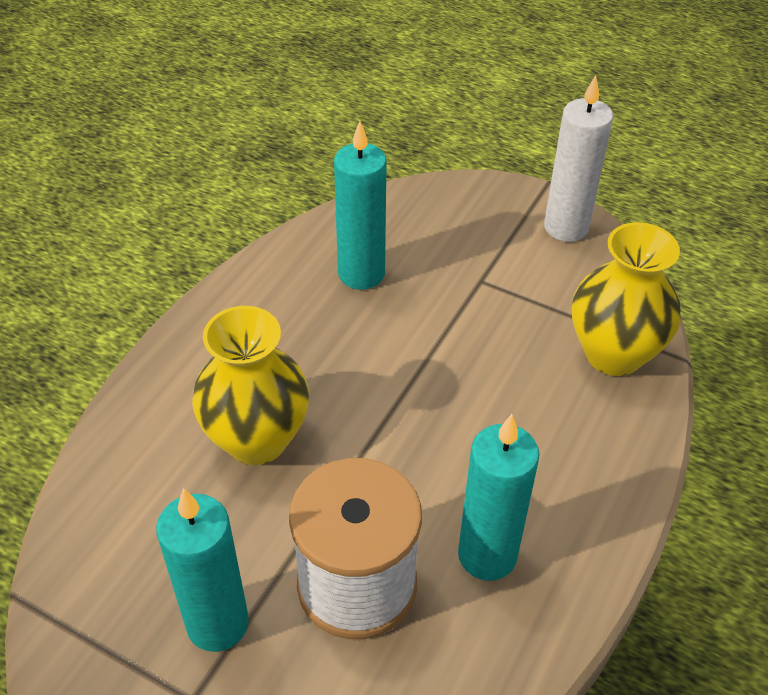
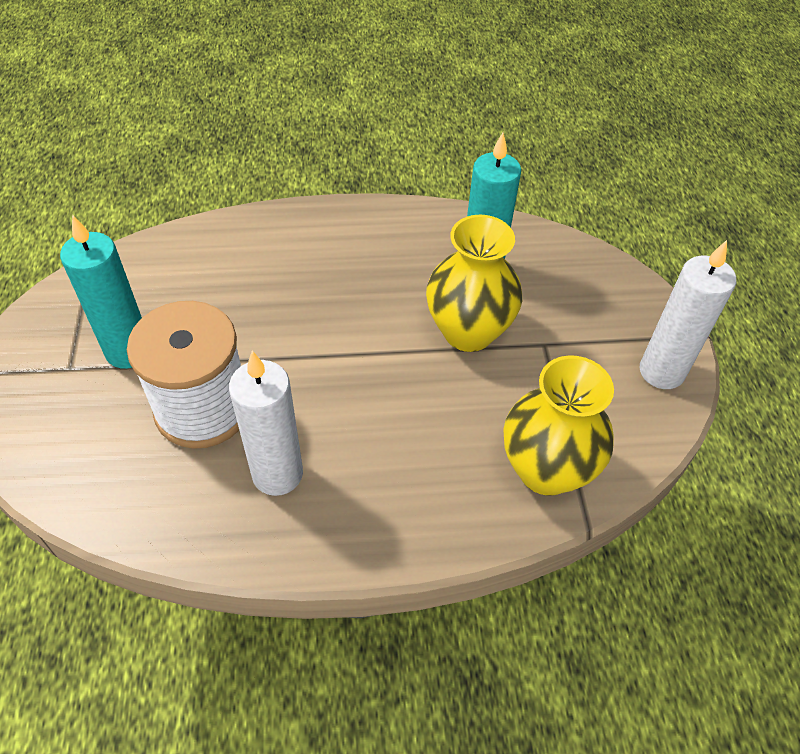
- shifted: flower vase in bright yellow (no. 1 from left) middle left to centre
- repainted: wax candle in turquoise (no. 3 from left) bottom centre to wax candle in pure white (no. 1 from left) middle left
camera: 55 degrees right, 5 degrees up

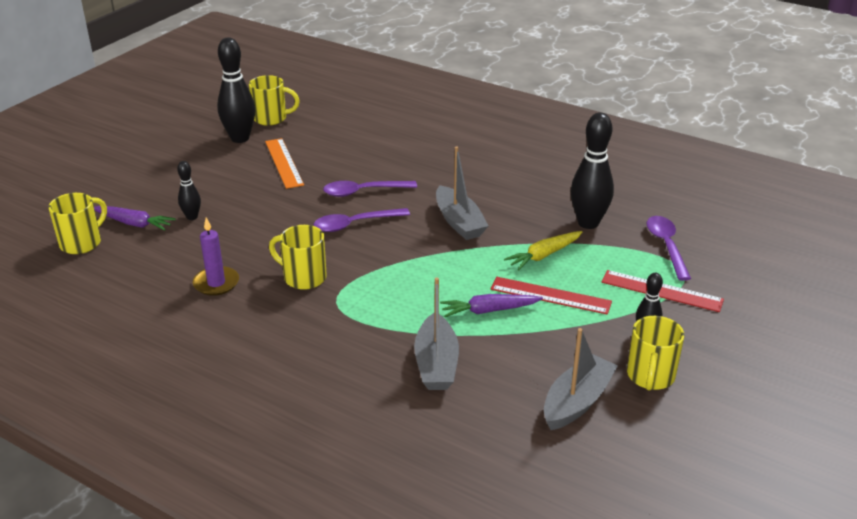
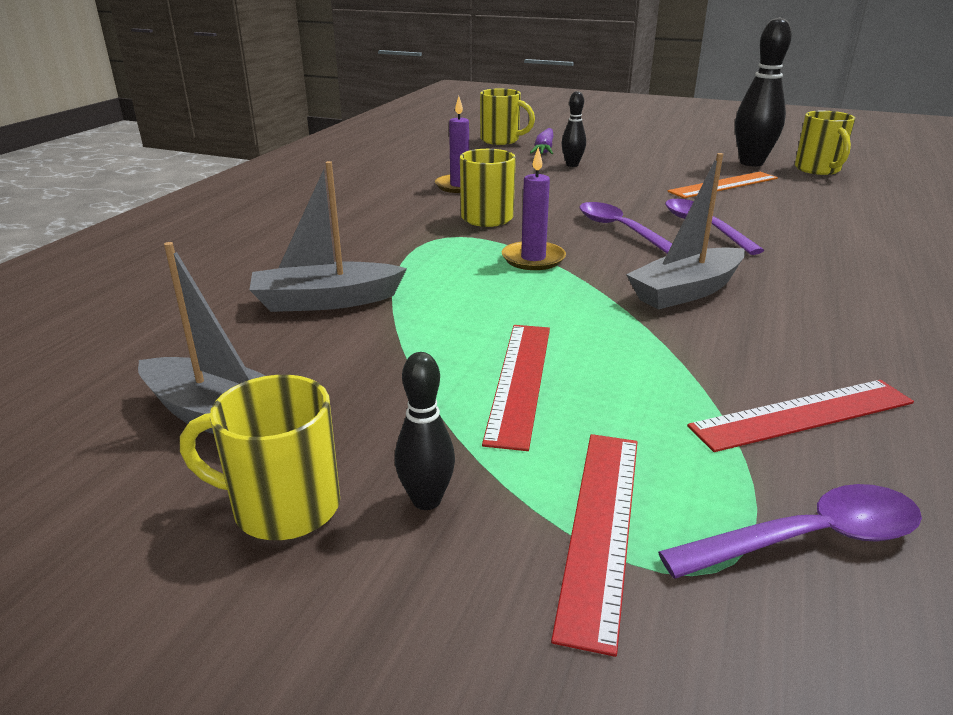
- gone: root vegetable in royal purple (no. 2 from left) centre
- gone: root vegetable in bright yellow centre
- swapped: bowling pin in jet-black (no. 3 from left) top right to ruler in crimson (no. 3 from left) middle right
- new: wax candle in royal purple (no. 2 from left) top centre
camera: 80 degrees right, 5 degrees down

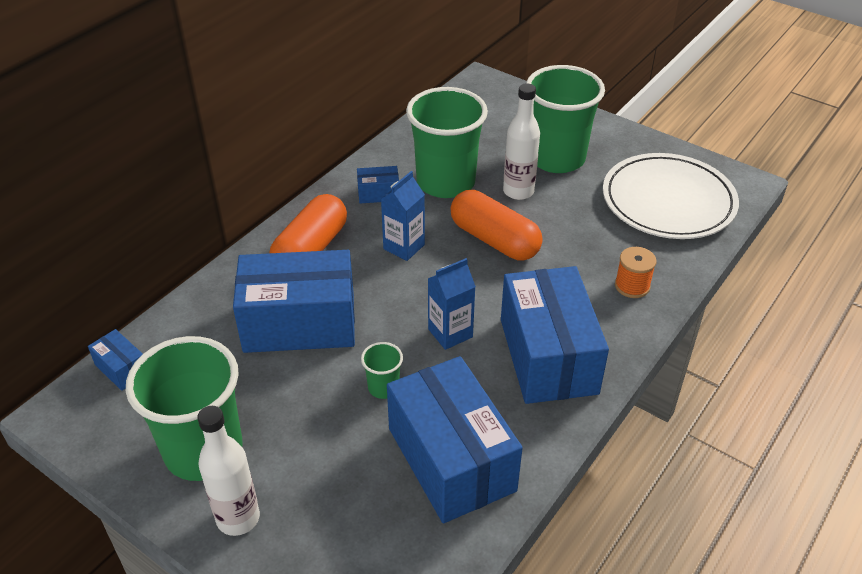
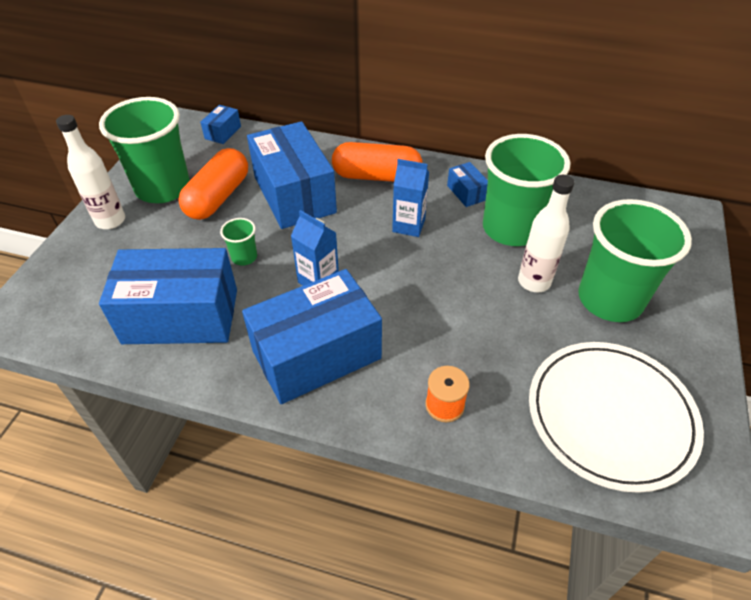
- rotated: package in blue (no. 4 from left in the first image) bottom centre = middle left 45 degrees clockwise
- shifted: pill shape in orange-coloured (no. 2 from left in the first image) centre to pill shape in orange-coloured (no. 1 from left) top left
camera: 70 degrees right, 5 degrees up

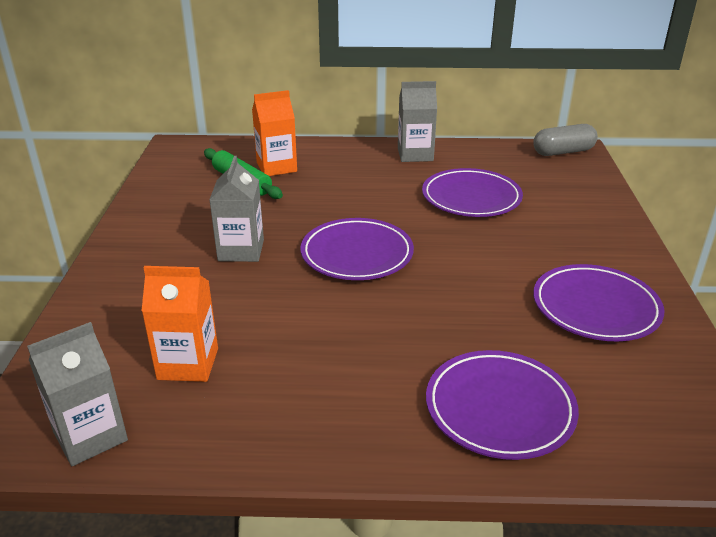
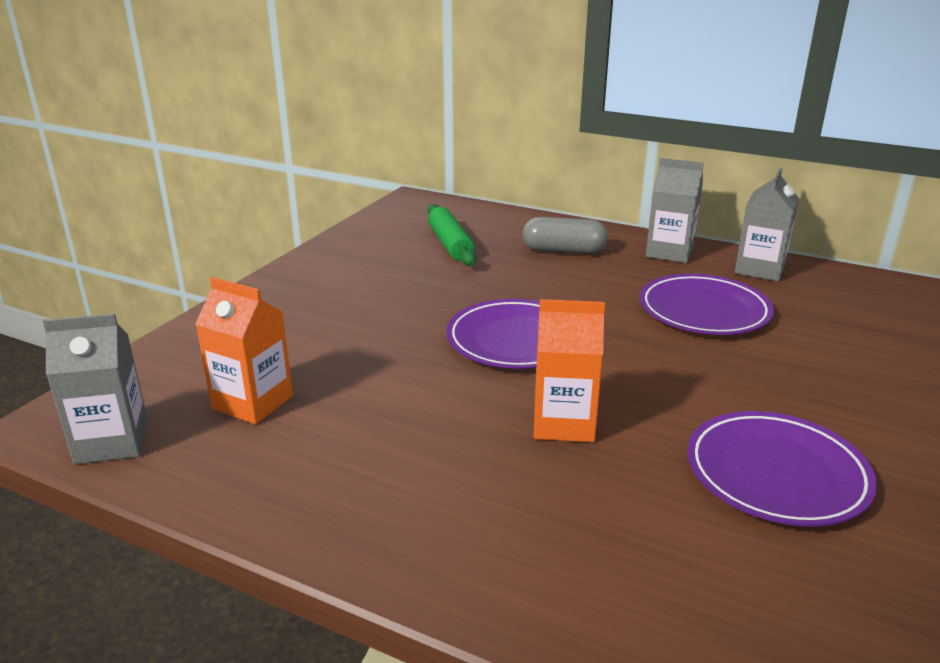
- shifted: carton in gray (no. 2 from left in the first image) middle left to carton in gray (no. 3 from left) middle right
- shifted: carton in orange-coloured (no. 2 from left) top centre to centre
- gone: plate in royal purple (no. 3 from left) bottom right
- shifted: pill shape in gray top right to centre
camera: 25 degrees right, 5 degrees down

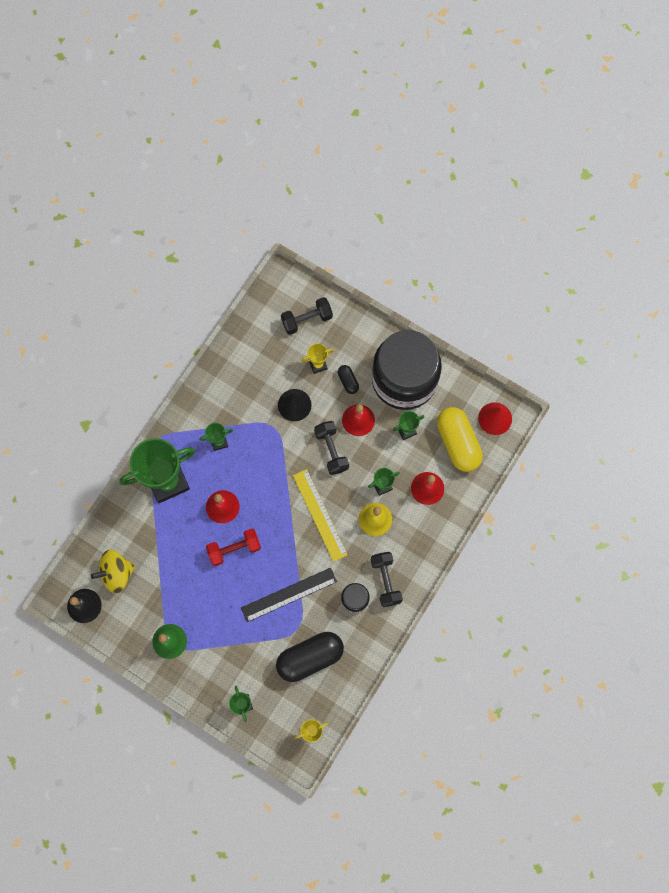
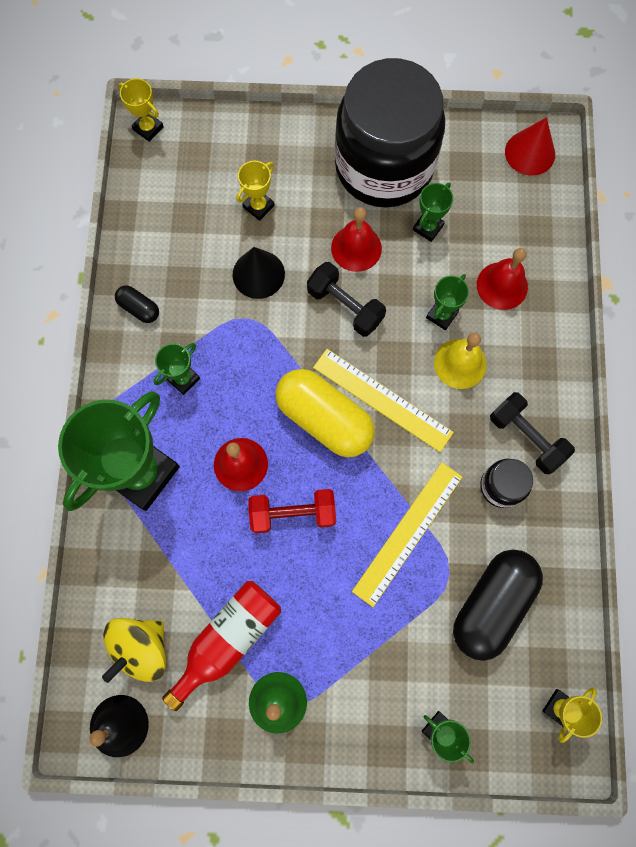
- rotated: free weight in crimson centre = centre 45 degrees clockwise
- repainted: ruler in jet-black centre to ruler in bright yellow (no. 2 from left) centre
- gone: free weight in jet-black (no. 1 from left) centre
- shifted: pill shape in jet-black (no. 2 from left in the first image) centre to pill shape in jet-black (no. 1 from left) middle left
- shifted: pill shape in bright yellow middle right to centre
- new: trophy in bright yellow (no. 1 from left) top left
- new: drink bottle in crimson bottom centre
camera: 30 degrees left, 0 degrees up

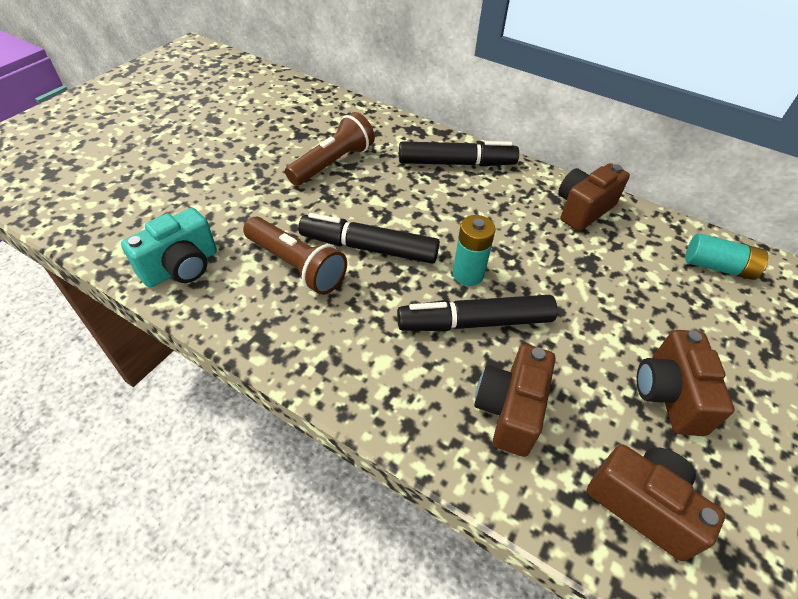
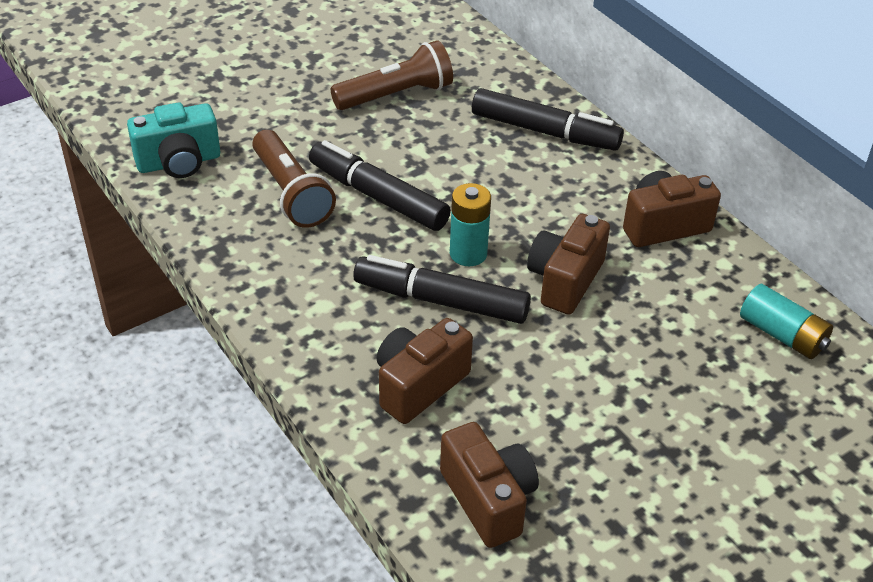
- shifted: camera in russet (no. 4 from left in the first image) middle right to camera in russet (no. 3 from left) centre
camera: 25 degrees right, 5 degrees down

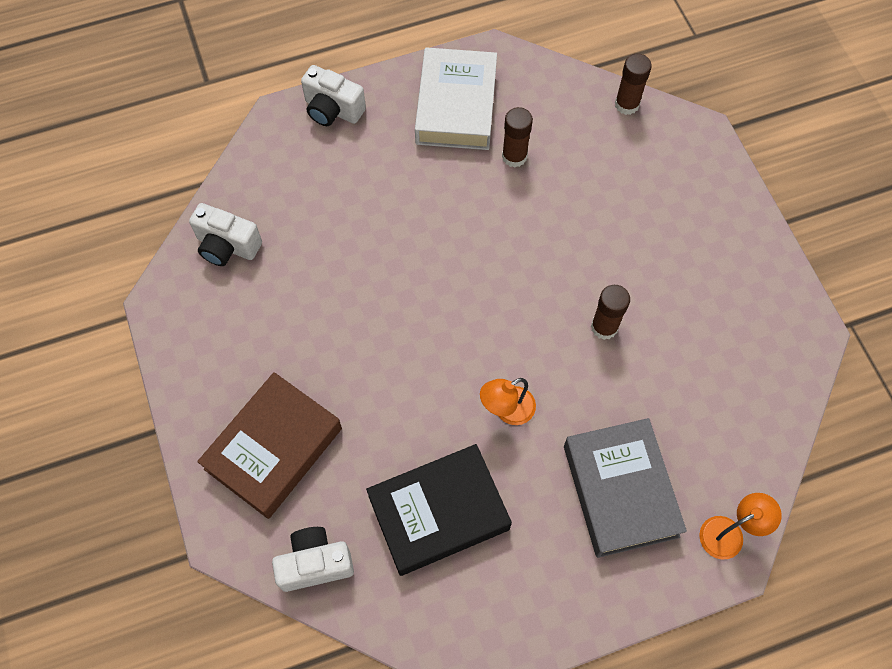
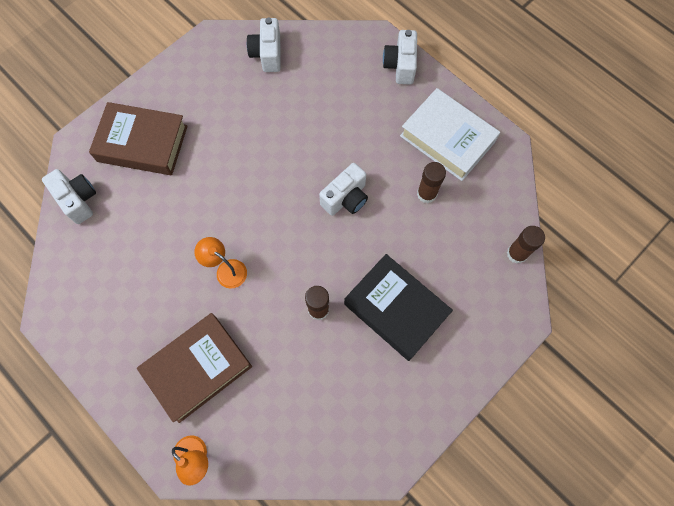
- shifted: book in jet-black bottom centre to centre
- rotated: book in pure white top centre = top right 60 degrees clockwise
- repainted: book in gray bottom right to book in russet (no. 2 from left) bottom left
- new: camera in pure white (no. 3 from left) centre
camera: 65 degrees right, 5 degrees up

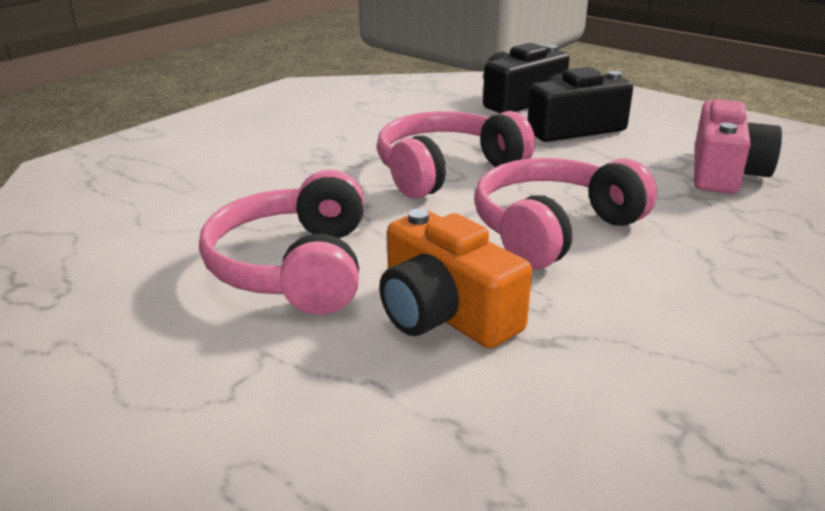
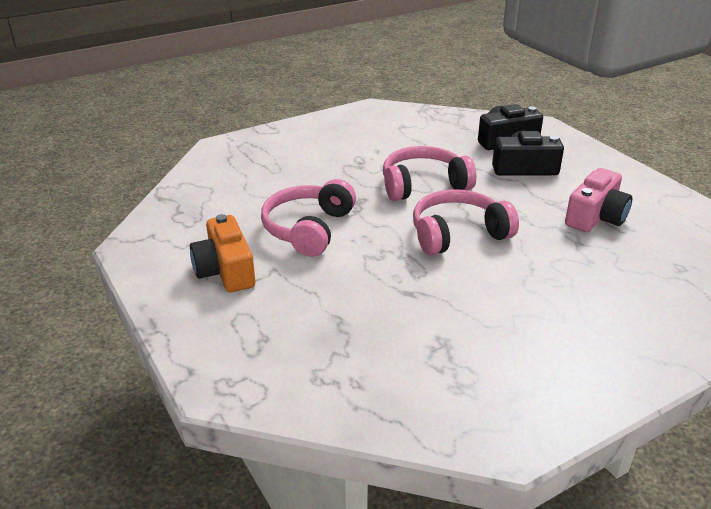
- shifted: camera in orange-coloured centre to middle left
camera: 20 degrees right, 5 degrees up

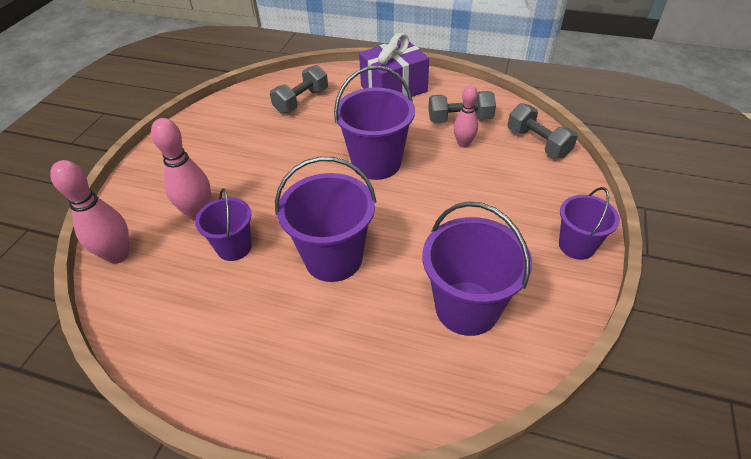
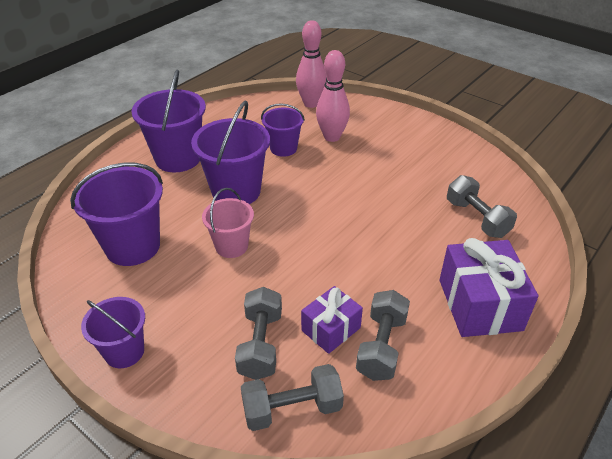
- shifted: sand bucket in royal purple (no. 3 from left) top centre to top left
- swapped: bowling pin in rose-pink (no. 3 from left) top centre to present in royal purple (no. 1 from left) bottom centre
- new: sand bucket in rose-pink centre
- new: free weight in gray (no. 1 from left) bottom centre
camera: 110 degrees right, 5 degrees down

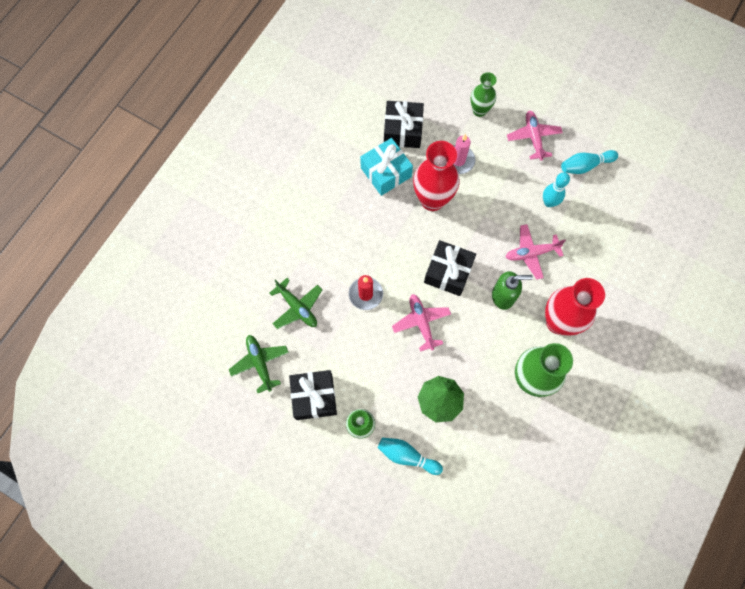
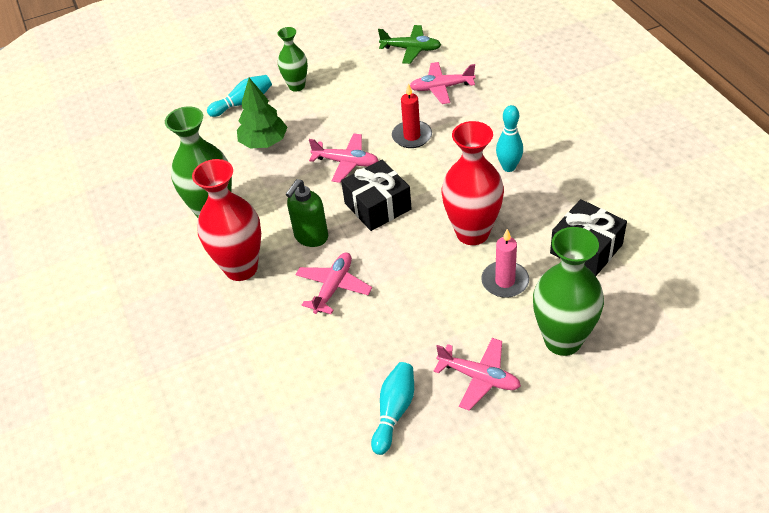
- repainted: toy plane in green (no. 2 from left) centre to toy plane in rose-pink (no. 3 from left) top centre
- gone: present in jet-black (no. 1 from left) bottom centre
- gone: present in turquoise top centre
- scaled: flower vase in green (no. 2 from left in the first image) top centre = middle right x1.70
- shifted: bowling pin in turquoise (no. 2 from left in the first image) top right to bowling pin in turquoise (no. 3 from left) top centre
camera: 130 degrees right, 25 degrees down

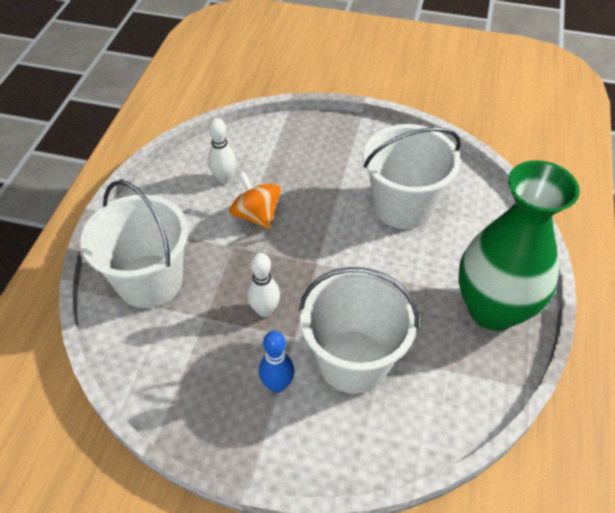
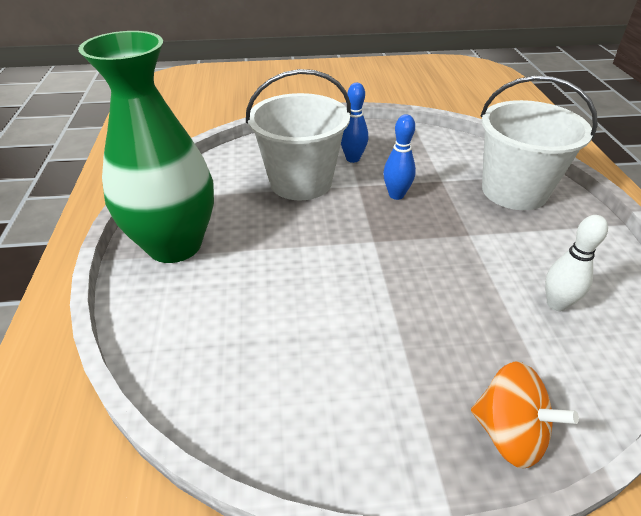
- shifted: toy top in orange-coloured centre to bottom right
- repainted: bowling pin in pure white (no. 2 from left) centre to bowling pin in blue (no. 2 from left) top centre
- gone: sand bucket in pure white (no. 3 from left) middle right
camera: 160 degrees right, 10 degrees down

